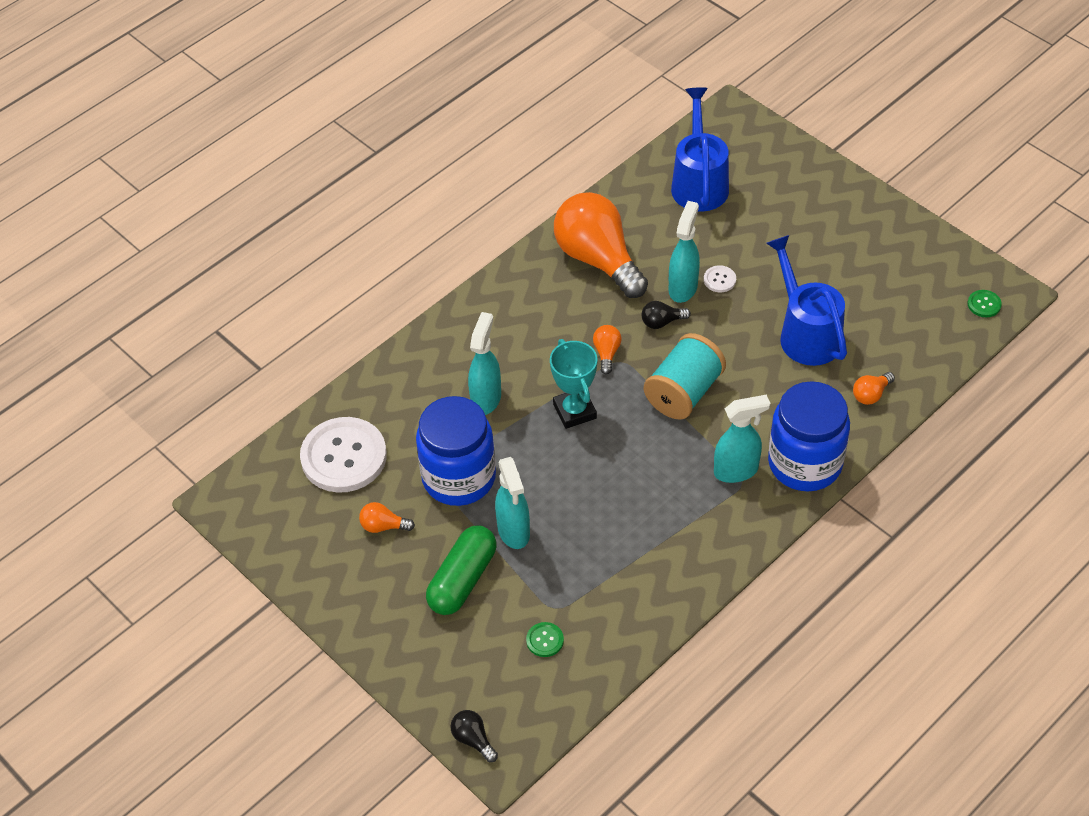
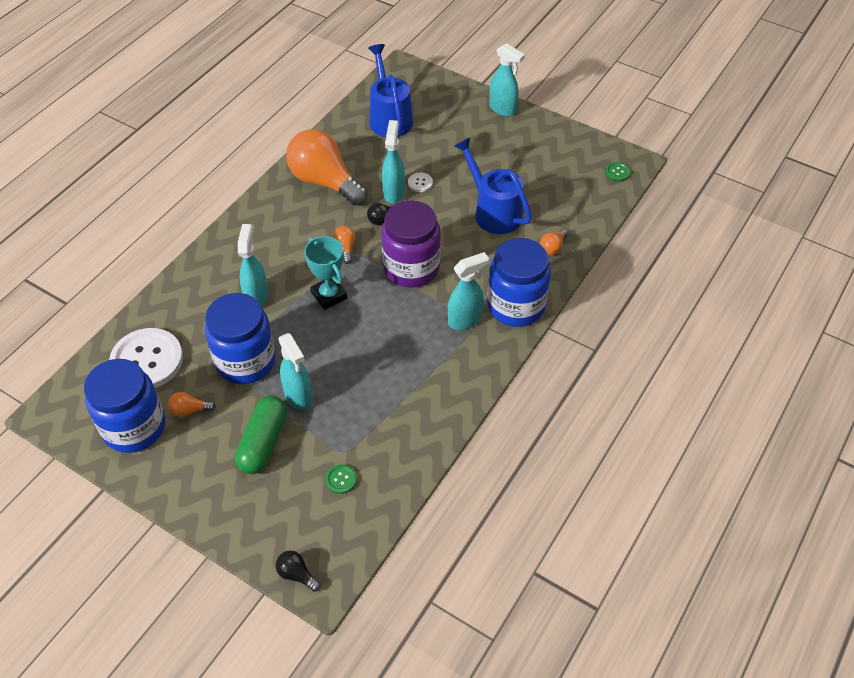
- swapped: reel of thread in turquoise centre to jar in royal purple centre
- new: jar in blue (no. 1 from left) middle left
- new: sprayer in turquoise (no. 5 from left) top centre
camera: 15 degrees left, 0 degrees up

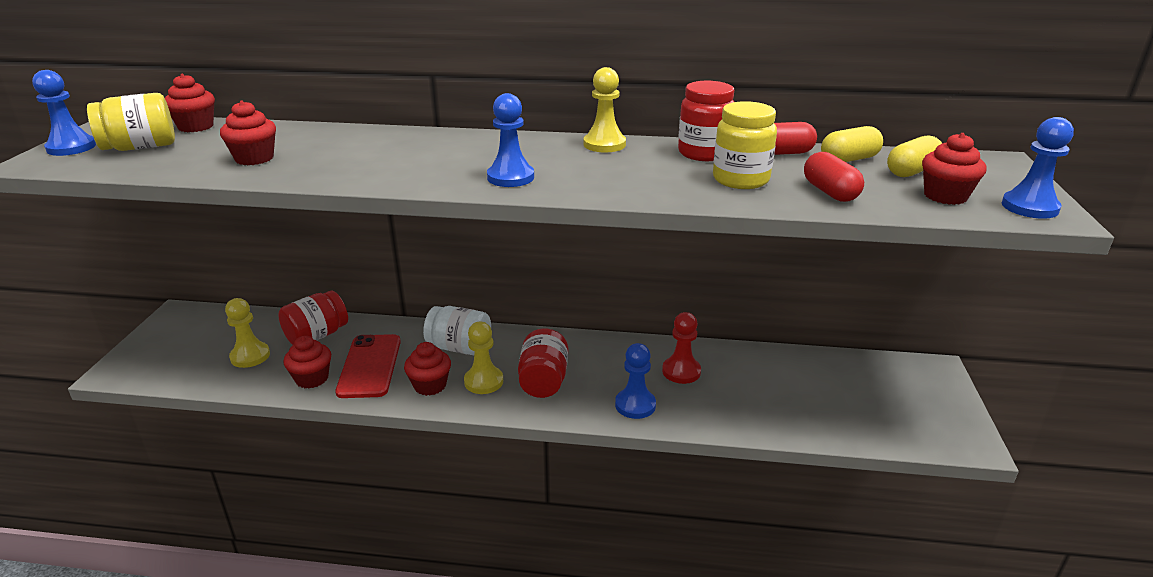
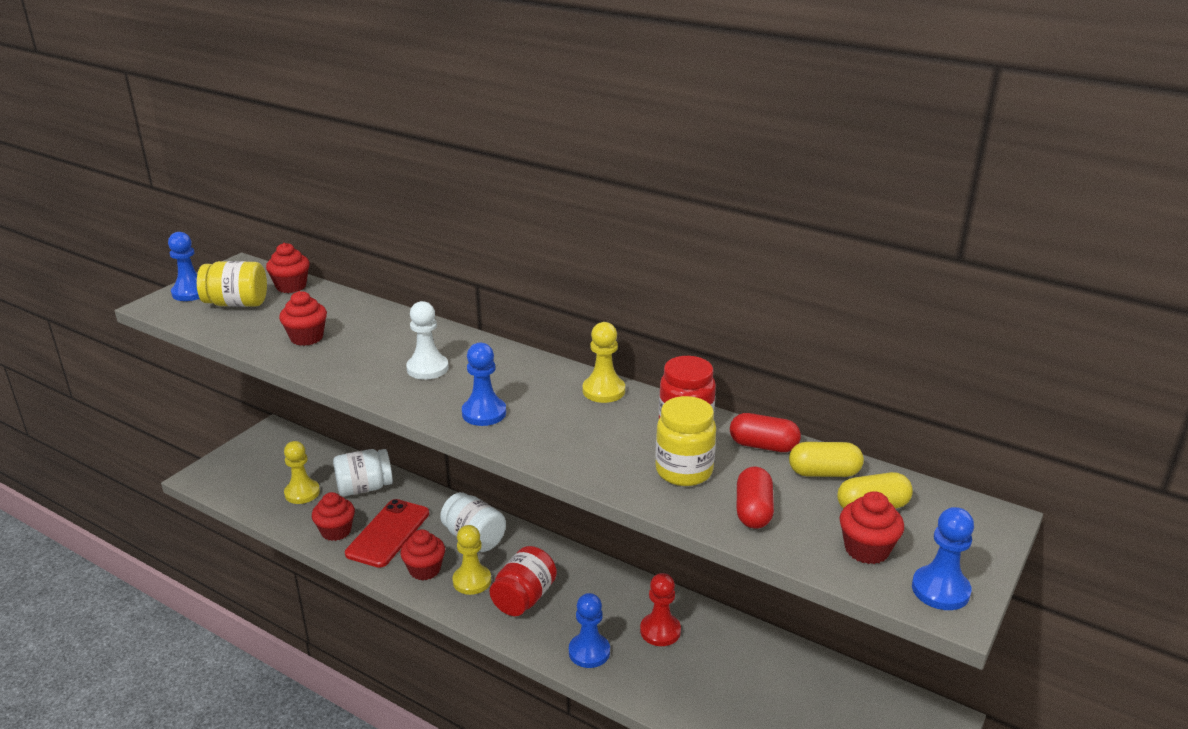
- repainted: jar in crimson (no. 1 from left) middle left to jar in pure white (no. 1 from left) middle left
- new: pawn in pure white centre
camera: 25 degrees right, 0 degrees up

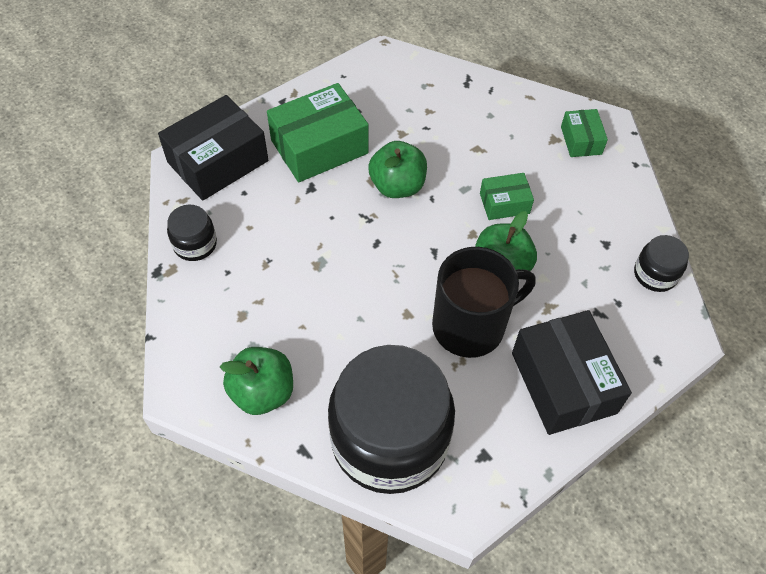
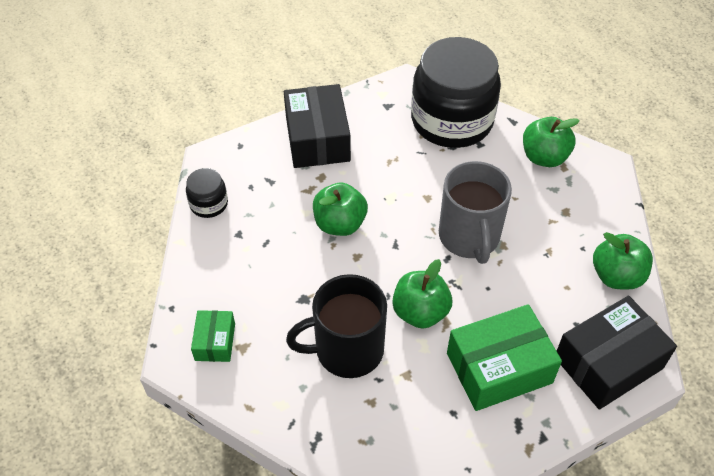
- swapped: jar in jet-black (no. 1 from left) middle left to apple fruit in green (no. 4 from left) middle right
- shifted: coffee mug in jet-black centre to bottom centre
- gone: package in green (no. 2 from left) centre
- new: coffee mug in gray centre
camera: 170 degrees left, 5 degrees down

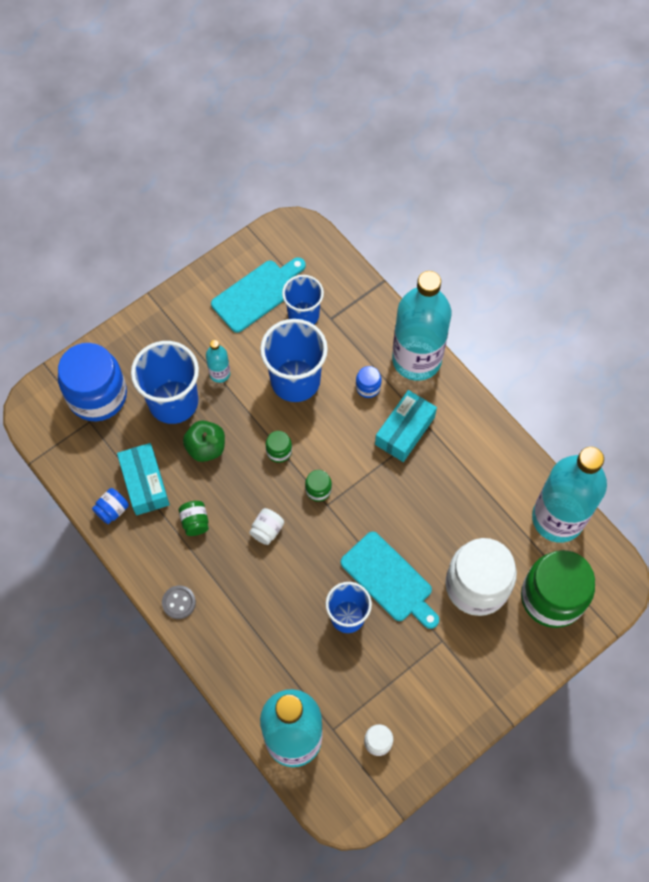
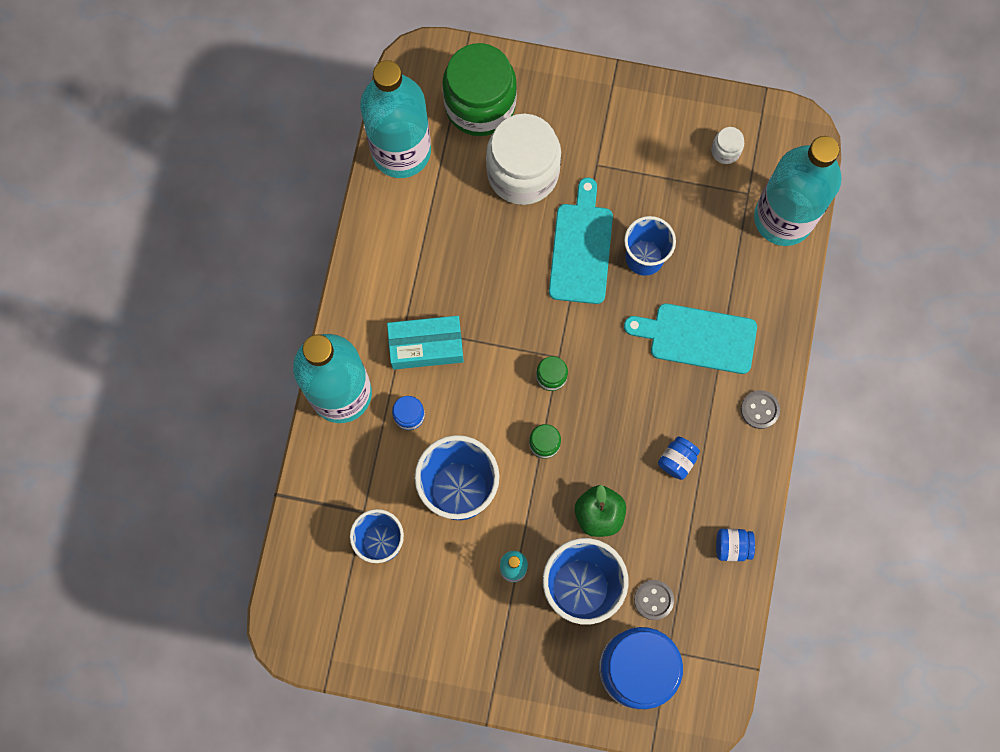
- gone: package in turquoise (no. 1 from left) middle left
- repainted: jar in green (no. 1 from left) middle left to jar in blue (no. 3 from left) middle right
- shifted: bread board in turquoise (no. 1 from left in the first image) centre to bread board in turquoise (no. 2 from left) middle right
- gone: jar in pure white (no. 1 from left) centre
- new: button in gray (no. 1 from left) bottom centre
camera: 130 degrees left, 10 degrees up

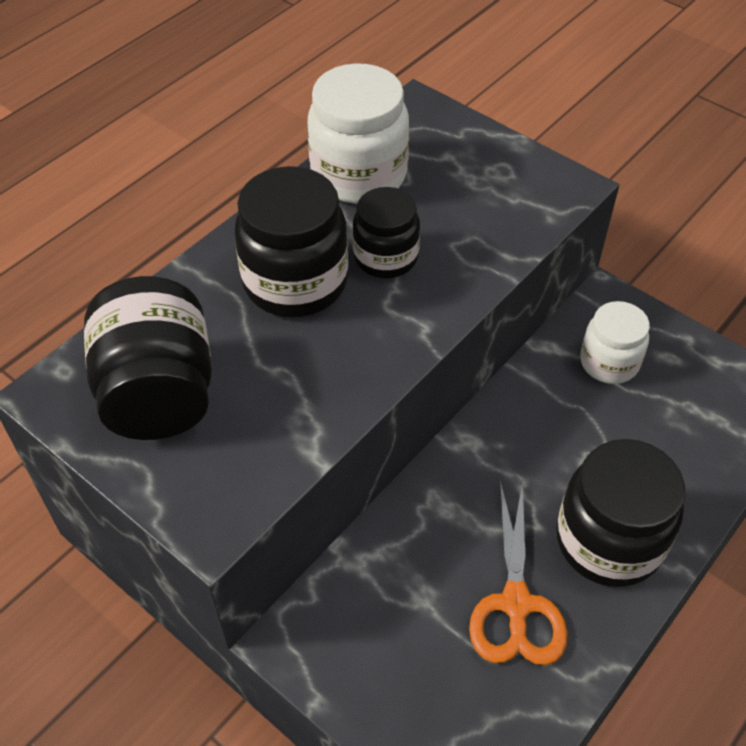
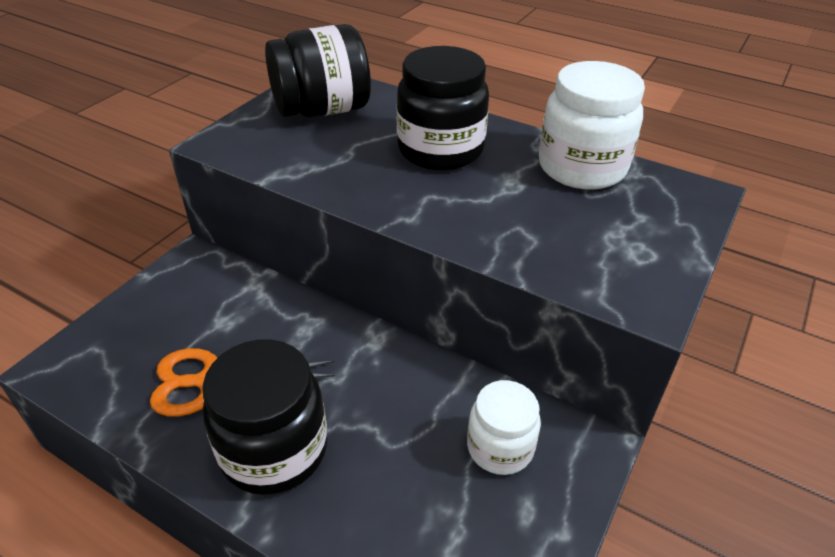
- gone: jar in jet-black (no. 3 from left) top centre
camera: 80 degrees right, 10 degrees down

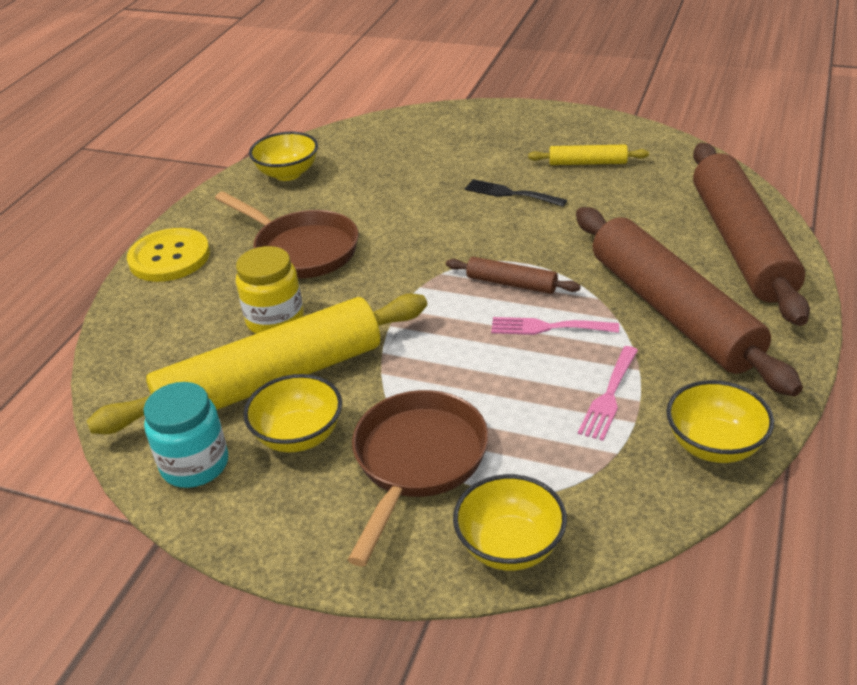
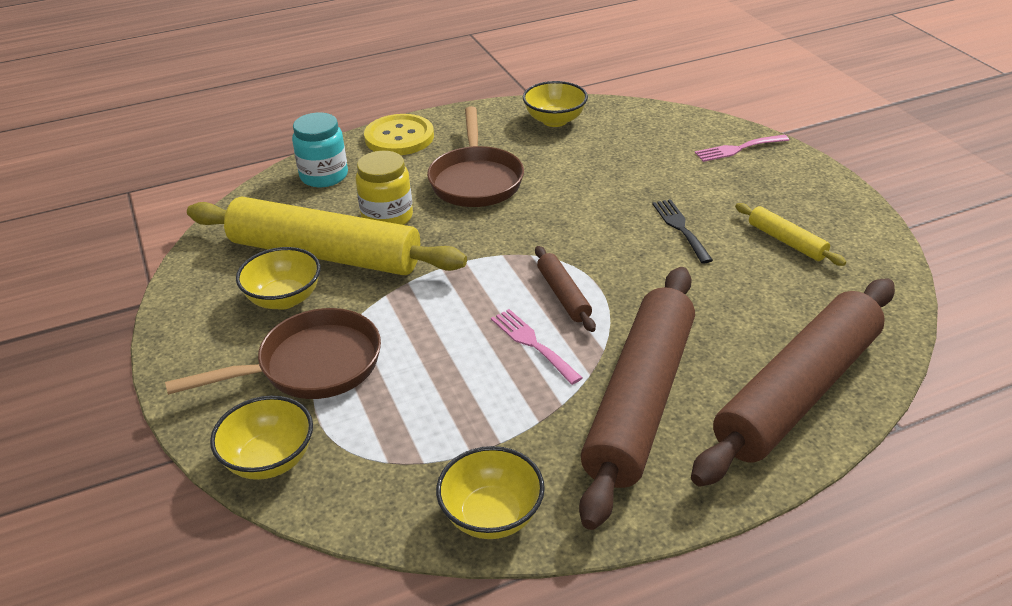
- shifted: jar in turquoise middle left to top left
- shifted: table fork in rose-pink (no. 2 from left) middle right to top right
camera: 45 degrees right, 0 degrees up

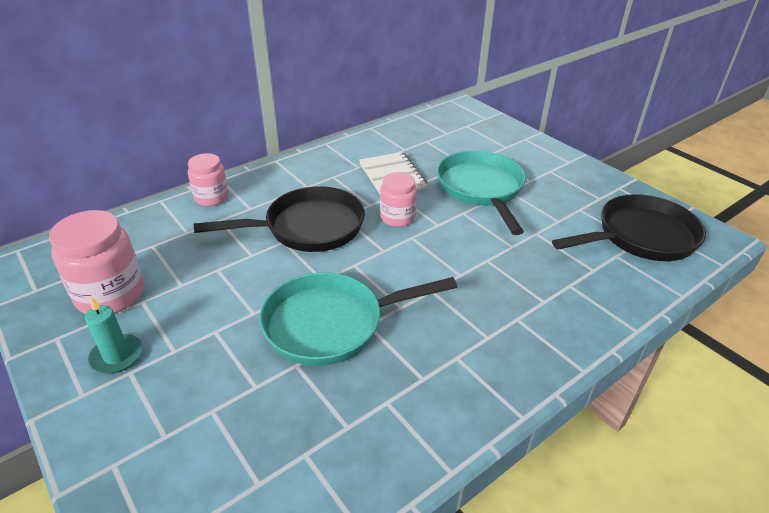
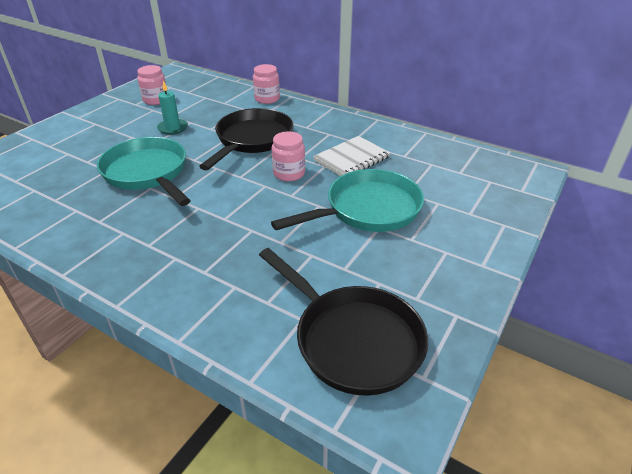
- scaled: jar in rose-pink (no. 1 from left) middle left = top left x0.62
- shifted: wax candle in turquoise middle left to top left
- rotated: frying pan in jet-black (no. 1 from left) centre = top centre 120 degrees counterclockwise
camera: 70 degrees right, 0 degrees up

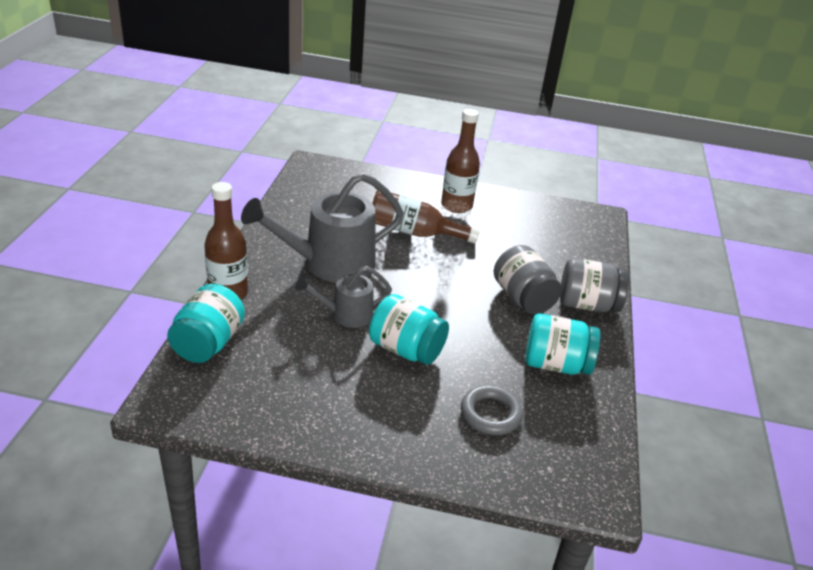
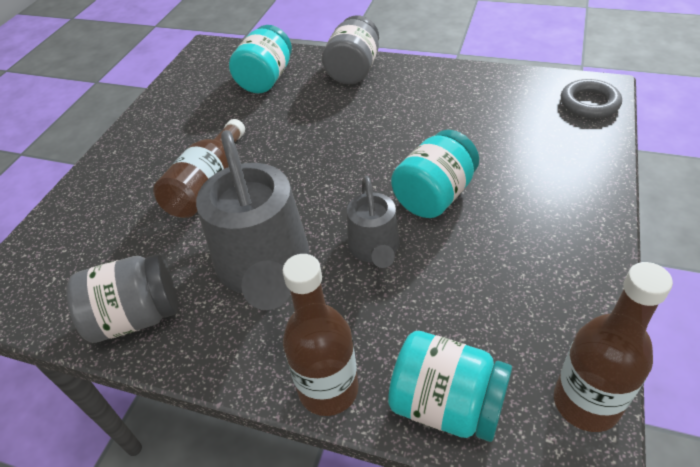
- shifted: drink bottle in russet (no. 3 from left) top centre to bottom right
- shifted: ring in gray bottom centre to top right
- shifted: jar in gray (no. 1 from left) centre to middle left
- shifted: jar in turquoise (no. 3 from left in the first image) middle right to jar in turquoise (no. 1 from left) top centre
camera: 75 degrees left, 10 degrees up

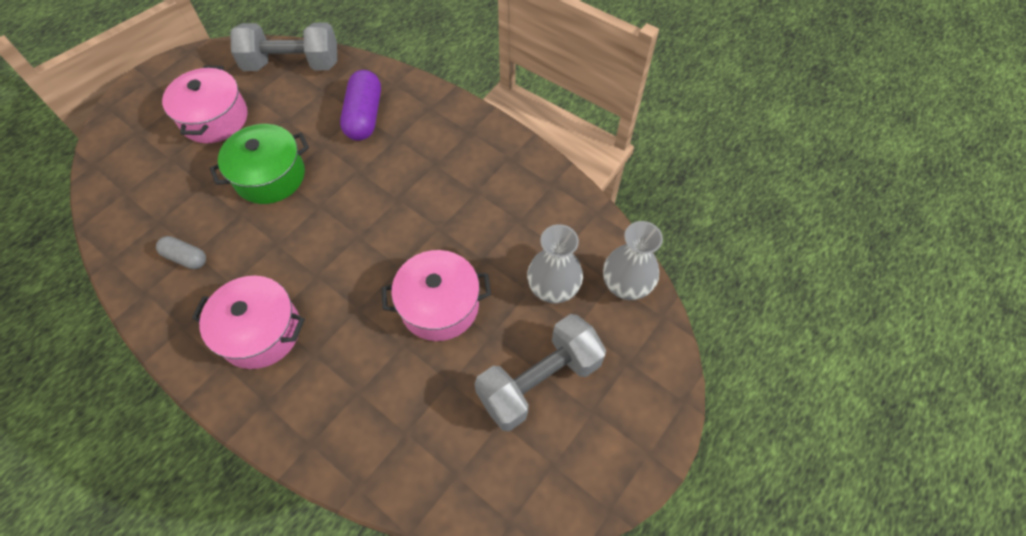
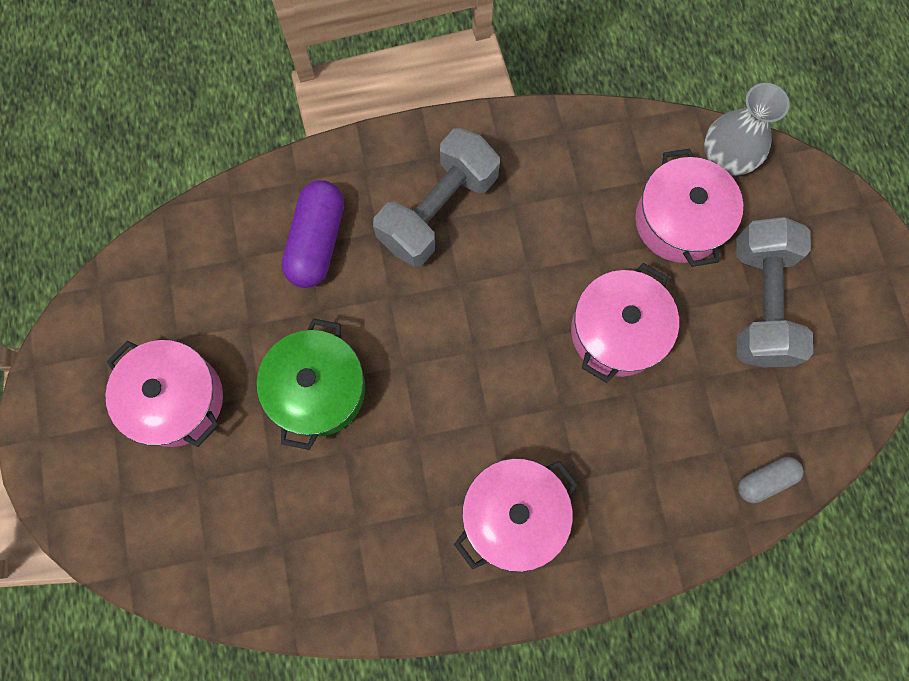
- shifted: pill shape in gray middle left to bottom right
- shifted: free weight in gray (no. 1 from left) top left to top centre
- rotated: pill shape in royal purple top centre = centre 60 degrees clockwise
- swapped: flower vase in gray (no. 1 from left) centre to stockpot in rose-pink (no. 4 from left) top right
camera: 50 degrees left, 15 degrees up

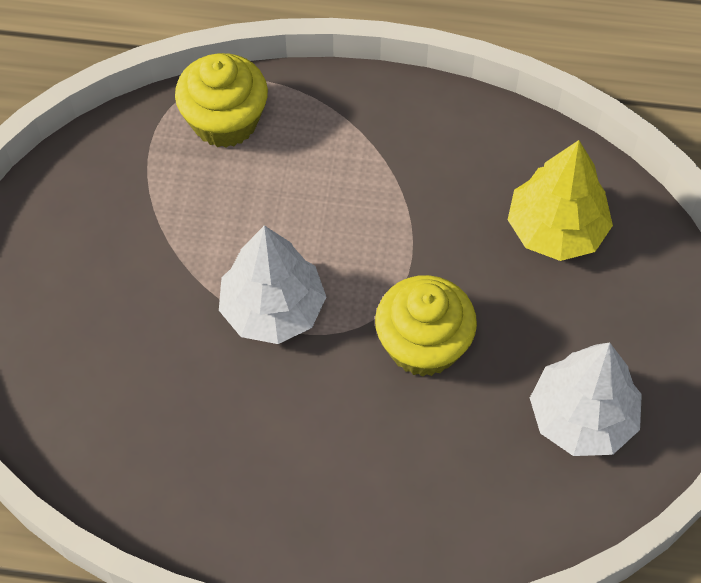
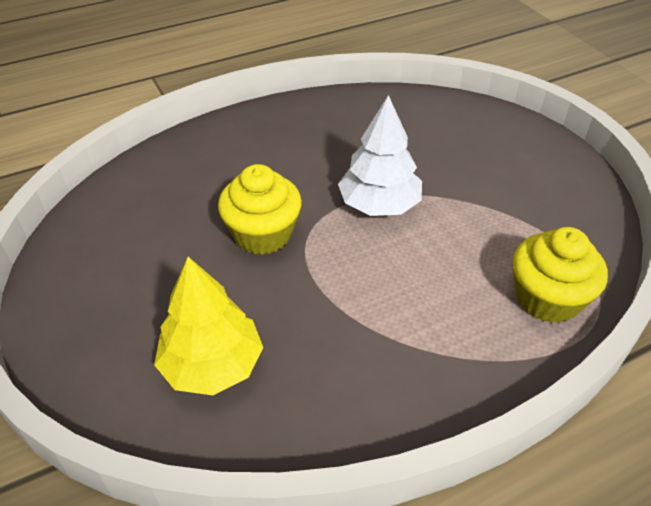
- gone: toy tree in pure white (no. 2 from left) bottom right
camera: 145 degrees right, 15 degrees down

